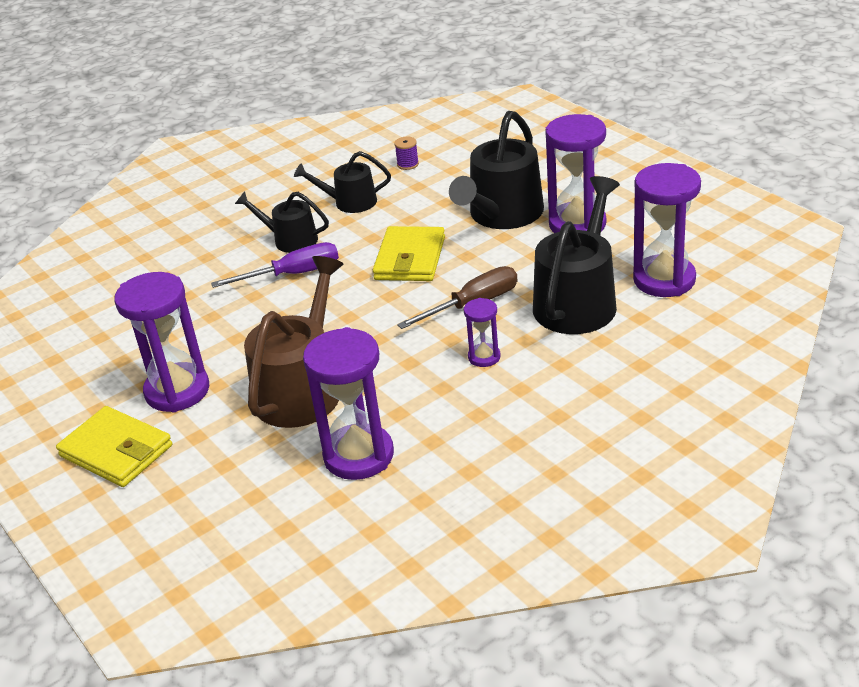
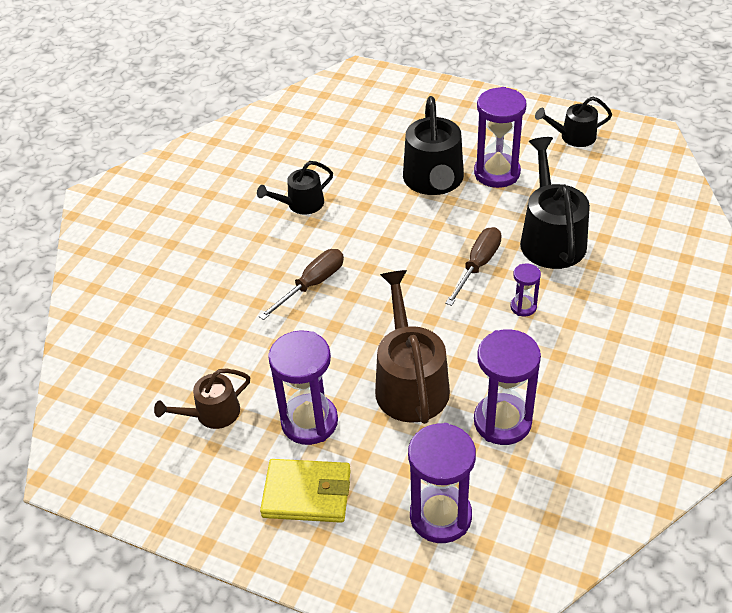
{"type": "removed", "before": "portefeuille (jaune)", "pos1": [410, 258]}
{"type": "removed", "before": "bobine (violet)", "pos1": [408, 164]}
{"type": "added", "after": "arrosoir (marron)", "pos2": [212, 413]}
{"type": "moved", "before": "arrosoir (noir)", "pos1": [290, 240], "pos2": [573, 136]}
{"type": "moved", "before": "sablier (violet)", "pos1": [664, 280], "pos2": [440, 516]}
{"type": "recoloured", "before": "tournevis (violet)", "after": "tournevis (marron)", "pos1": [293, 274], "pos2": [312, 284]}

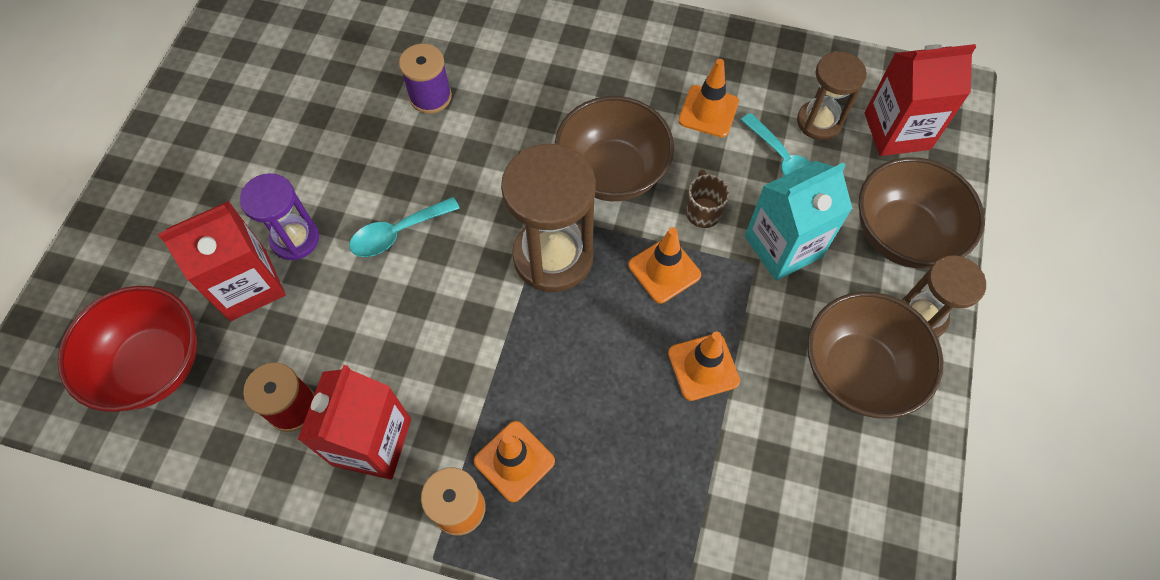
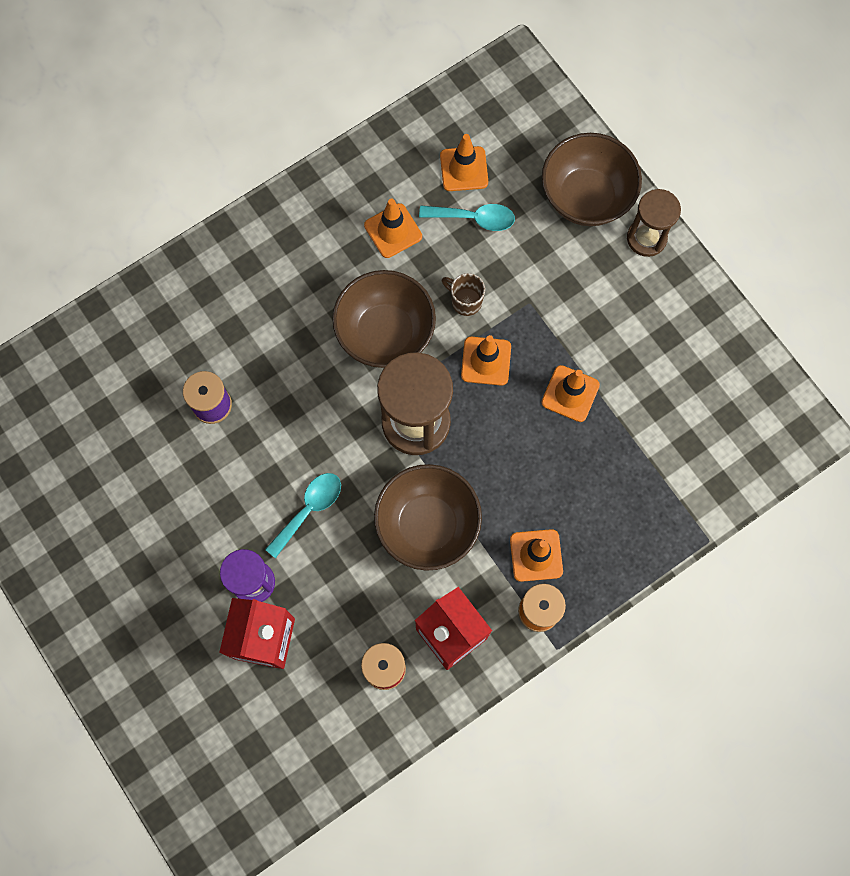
{"type": "removed", "before": "bol (rouge)", "pos1": [154, 365]}
{"type": "removed", "before": "brique de lait (turquoise)", "pos1": [783, 246]}
{"type": "removed", "before": "brique de lait (rouge)", "pos1": [897, 131]}
{"type": "moved", "before": "bol (marron)", "pos1": [857, 371], "pos2": [427, 525]}
{"type": "replaced", "before": "sablier (marron)", "after": "cône de chantier (orange)", "pos1": [819, 122], "pos2": [464, 169]}
{"type": "turned", "before": "cuillère (turquoise)", "pos1": [397, 233], "pos2": [309, 510], "turn": -150}

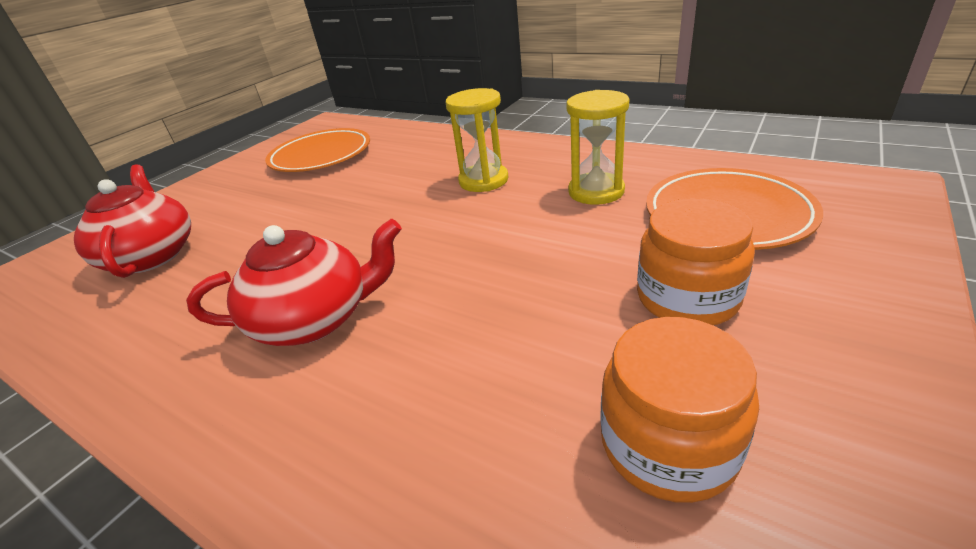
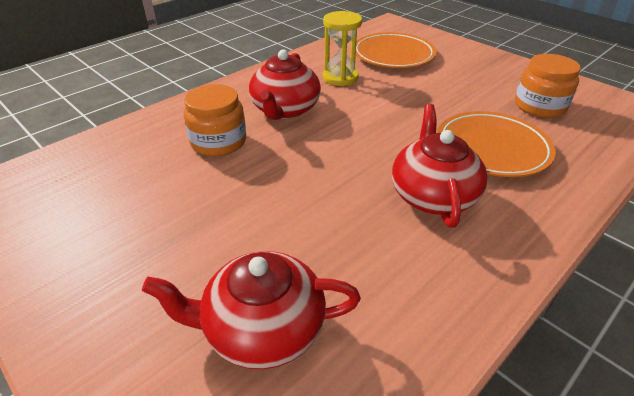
{"type": "moved", "before": "assiette (orange)", "pos1": [321, 156], "pos2": [492, 148]}
{"type": "moved", "before": "bocal (orange)", "pos1": [687, 297], "pos2": [218, 142]}
{"type": "replaced", "before": "sablier (jaune)", "after": "théière (rouge)", "pos1": [483, 180], "pos2": [285, 110]}

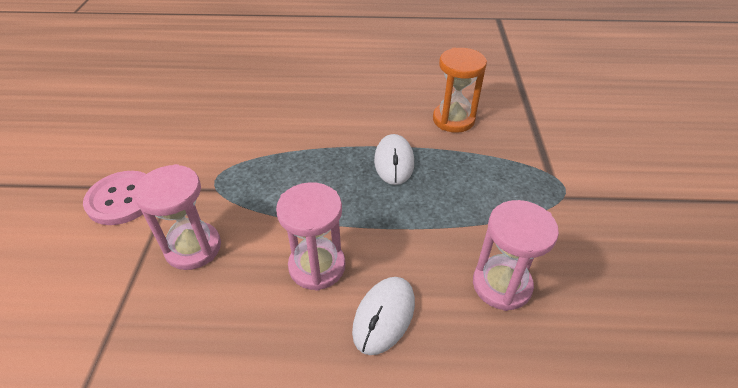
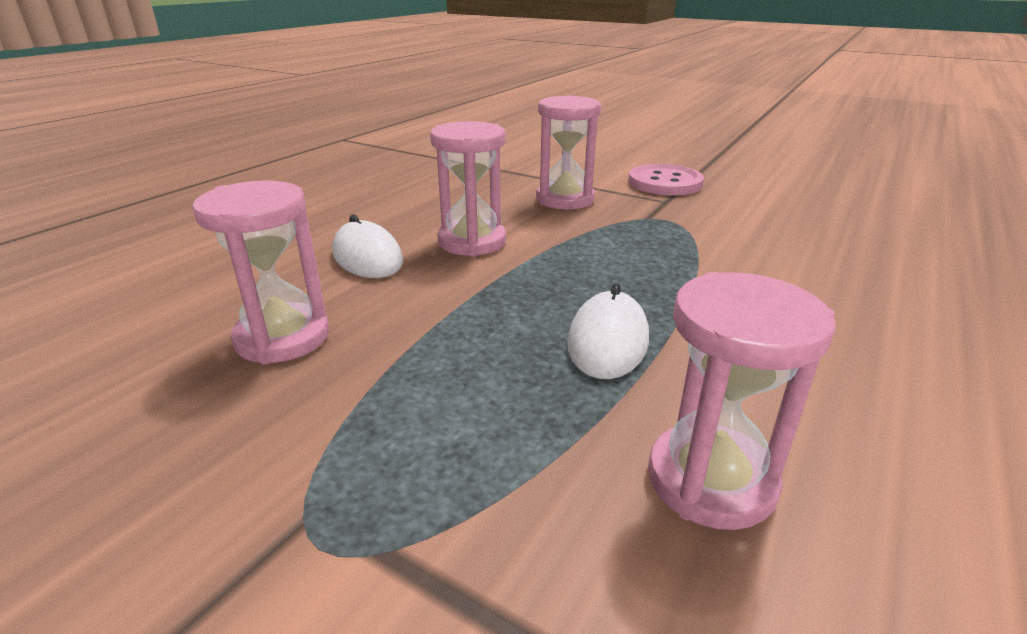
{"type": "recoloured", "before": "sablier (orange)", "after": "sablier (rose)", "pos1": [453, 120], "pos2": [711, 480]}
{"type": "turned", "before": "souris (blanc)", "pos1": [394, 162], "pos2": [607, 341], "turn": 75}

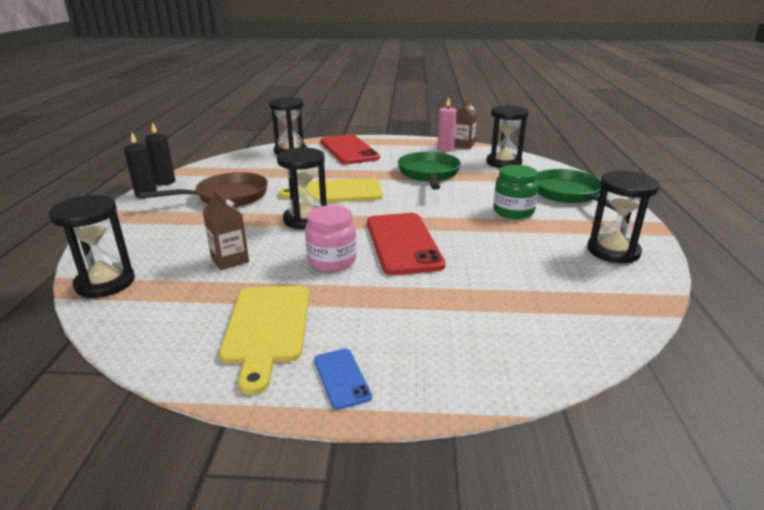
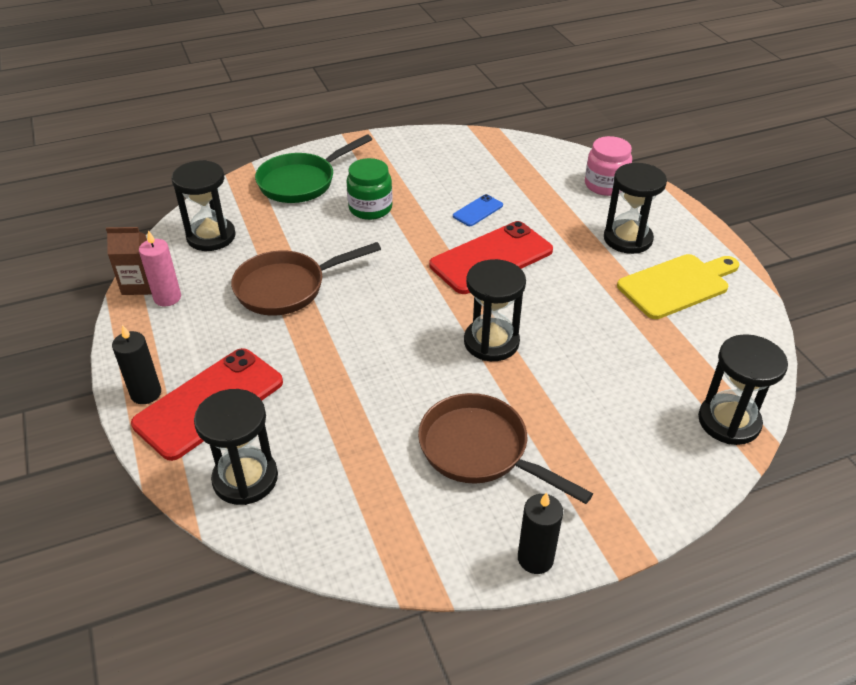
{"type": "removed", "before": "brique de lait (marron)", "pos1": [230, 260]}
{"type": "removed", "before": "planche à découper (jaune)", "pos1": [338, 192]}
{"type": "moved", "before": "bougie (noir)", "pos1": [165, 182], "pos2": [146, 393]}
{"type": "moved", "before": "bocal (rose)", "pos1": [332, 260], "pos2": [605, 185]}
{"type": "moved", "before": "téléphone (bleu)", "pos1": [341, 378], "pos2": [478, 211]}
{"type": "moved", "before": "sablier (noir)", "pos1": [613, 251], "pos2": [627, 239]}
{"type": "recoloured", "before": "poêle (vert)", "after": "poêle (marron)", "pos1": [429, 174], "pos2": [287, 288]}

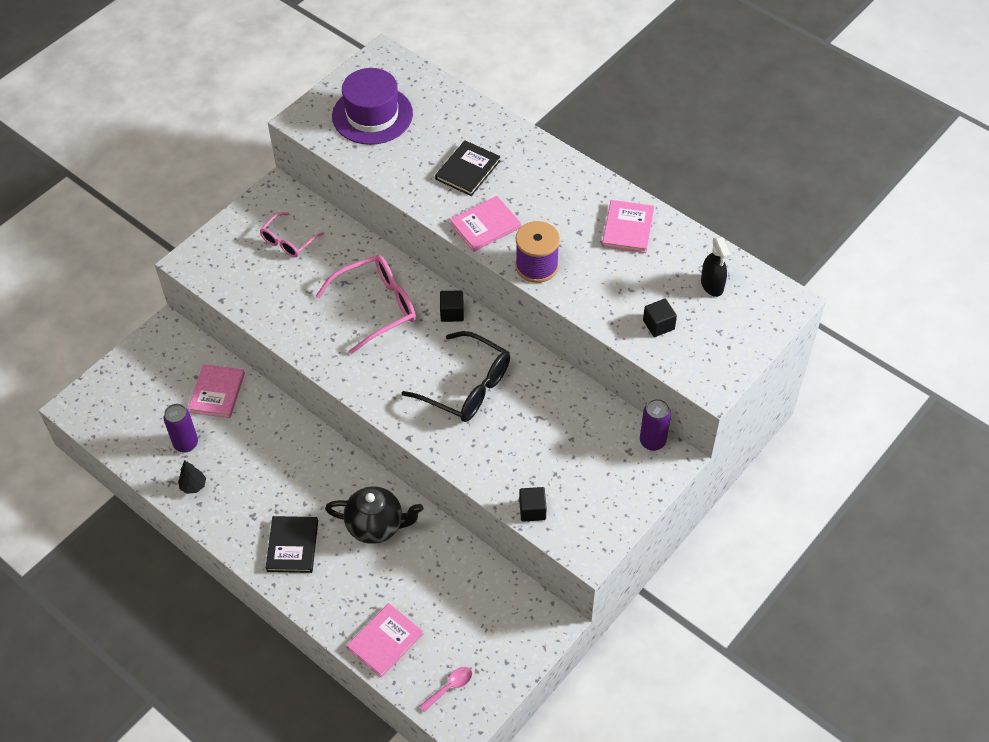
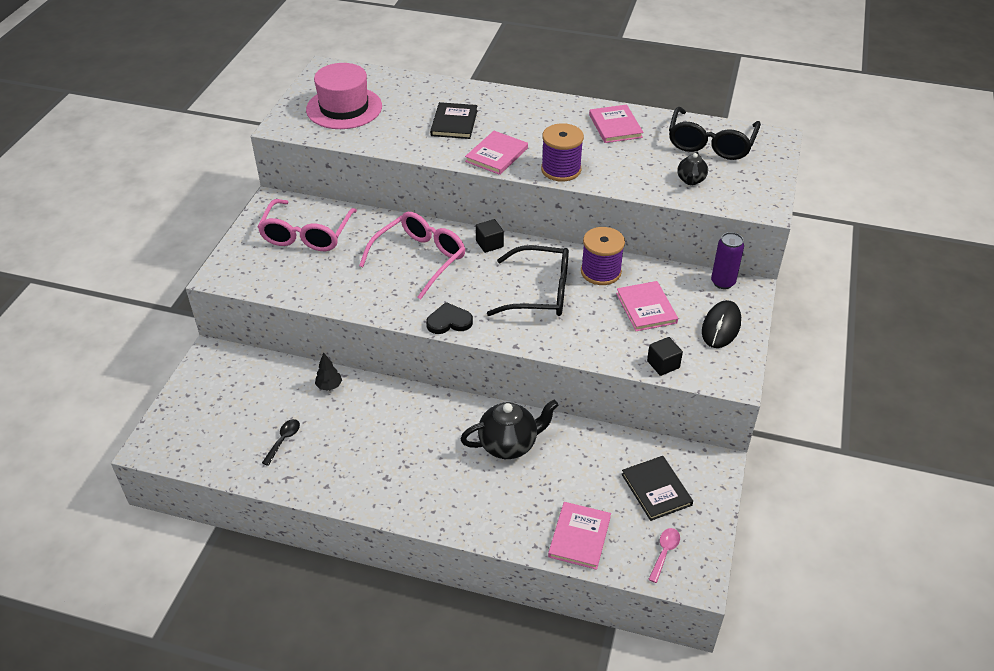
{"type": "added", "after": "cœur (noir)", "pos2": [449, 321]}
{"type": "added", "after": "bobine (violet)", "pos2": [601, 272]}
{"type": "added", "after": "souris (noir)", "pos2": [721, 327]}
{"type": "moved", "before": "arbre (noir)", "pos1": [193, 486], "pos2": [329, 386]}
{"type": "moved", "before": "livre (rose)", "pos1": [217, 392], "pos2": [646, 308]}
{"type": "moved", "before": "livre (noir)", "pos1": [292, 546], "pos2": [656, 489]}
{"type": "replaced", "before": "canette (violet)", "after": "cuillère (noir)", "pos1": [186, 444], "pos2": [283, 440]}
{"type": "replaced", "before": "cube (noir)", "after": "théière (noir)", "pos1": [658, 325], "pos2": [691, 180]}
{"type": "replaced", "before": "vaporisateur (noir)", "after": "lunettes (noir)", "pos1": [712, 285], "pos2": [710, 143]}
{"type": "recoloured", "before": "chapeau (violet)", "after": "chapeau (rose)", "pos1": [372, 115], "pos2": [344, 108]}
{"type": "resized", "before": "lunettes (rose)", "pos1": [288, 241], "pos2": [306, 235], "scale": 1.68}

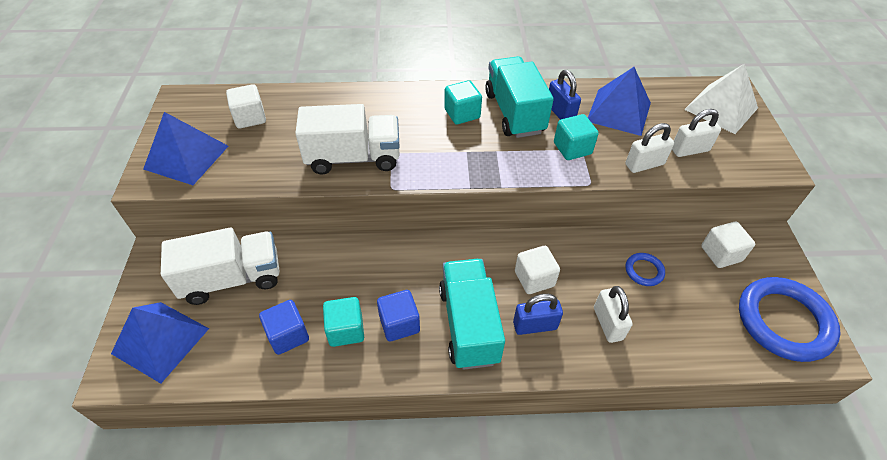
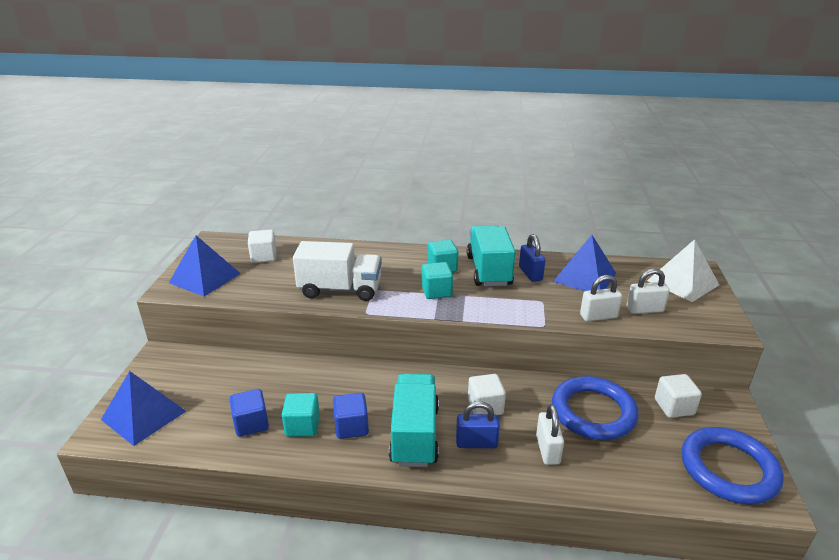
{"type": "removed", "before": "camion (blanc)", "pos1": [232, 278]}
{"type": "moved", "before": "cube (turquoise)", "pos1": [572, 148], "pos2": [436, 291]}
{"type": "resized", "before": "anneau (bleu)", "pos1": [644, 271], "pos2": [593, 412], "scale": 2.23}

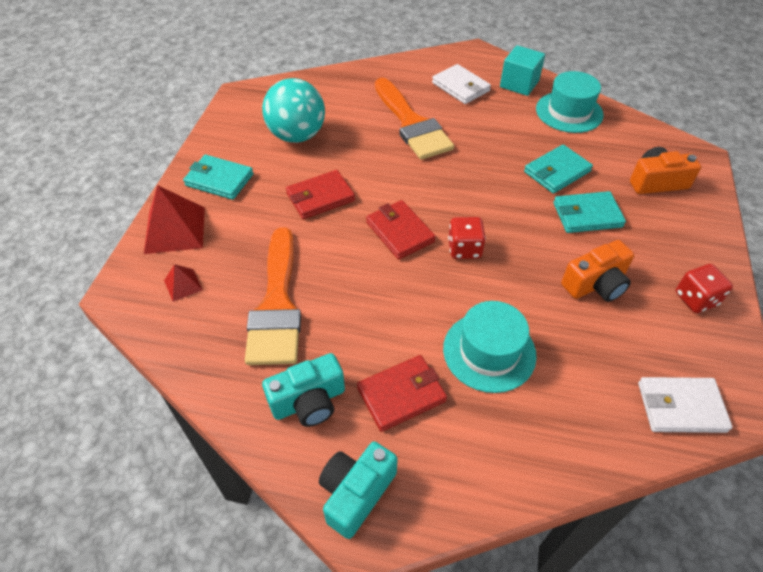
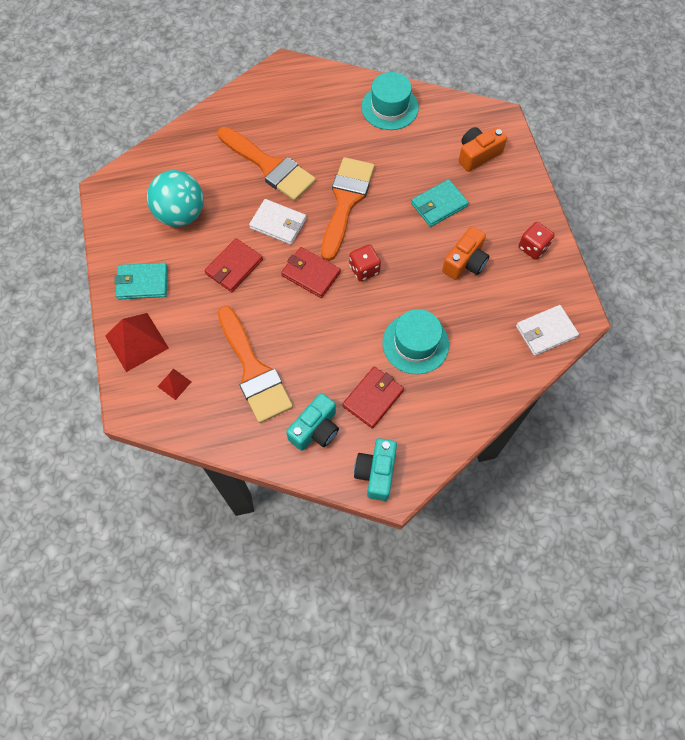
{"type": "removed", "before": "cube (turquoise)", "pos1": [519, 84]}
{"type": "removed", "before": "portefeuille (turquoise)", "pos1": [556, 172]}
{"type": "added", "after": "pinceau (orange)", "pos2": [346, 202]}
{"type": "moved", "before": "portefeuille (blanc)", "pos1": [460, 87], "pos2": [278, 224]}

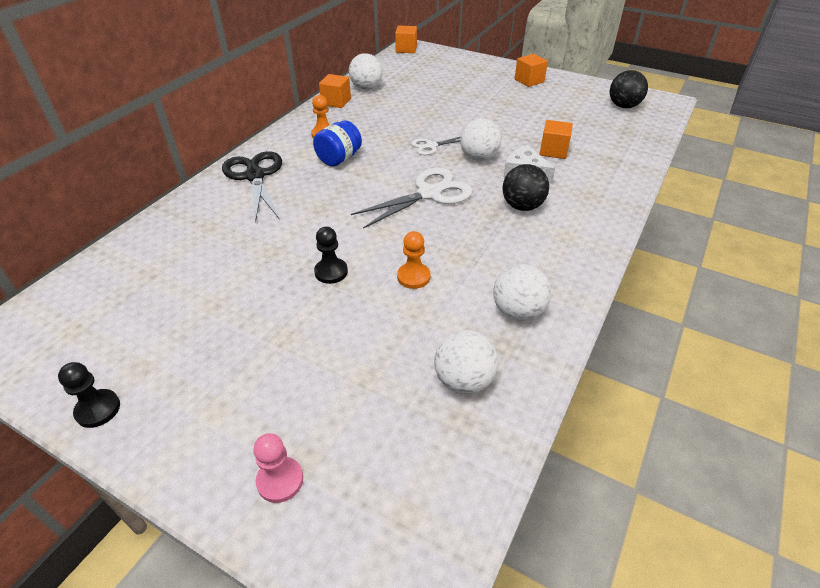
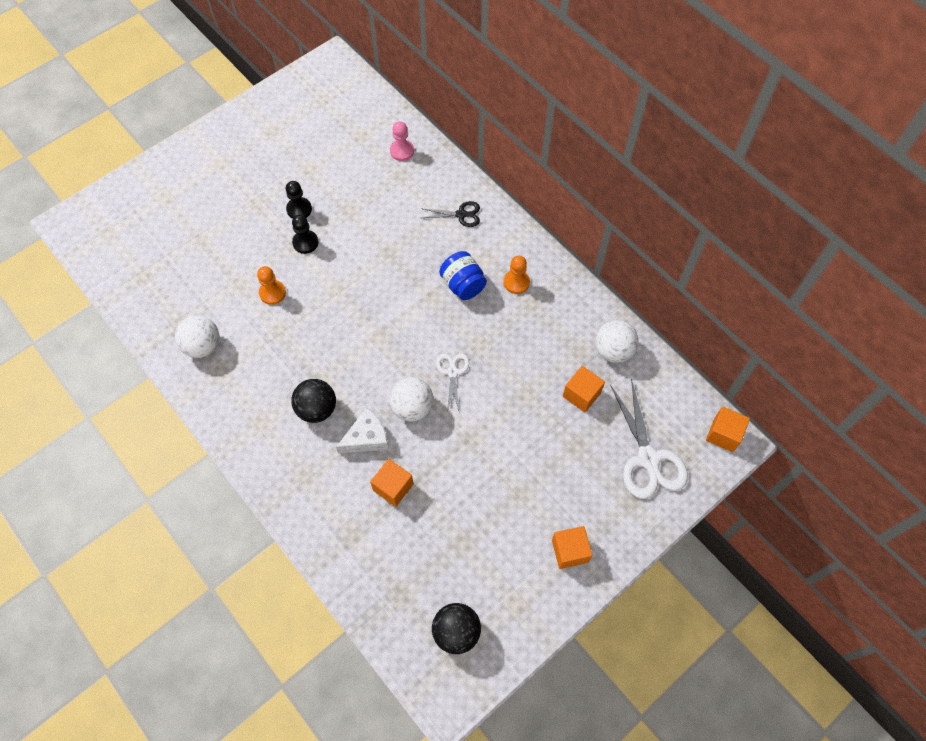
{"type": "removed", "before": "balle (blanc)", "pos1": [463, 380]}
{"type": "moved", "before": "pion (noir)", "pos1": [98, 409], "pos2": [299, 209]}
{"type": "moved", "before": "pion (rose)", "pos1": [280, 480], "pos2": [402, 151]}
{"type": "moved", "before": "cube (orange)", "pos1": [336, 102], "pos2": [581, 394]}
{"type": "moved", "before": "ciseaux (blanc)", "pos1": [429, 193], "pos2": [648, 458]}
{"type": "resized", "before": "ciseaux (noir)", "pos1": [255, 176], "pos2": [461, 214], "scale": 0.54}

